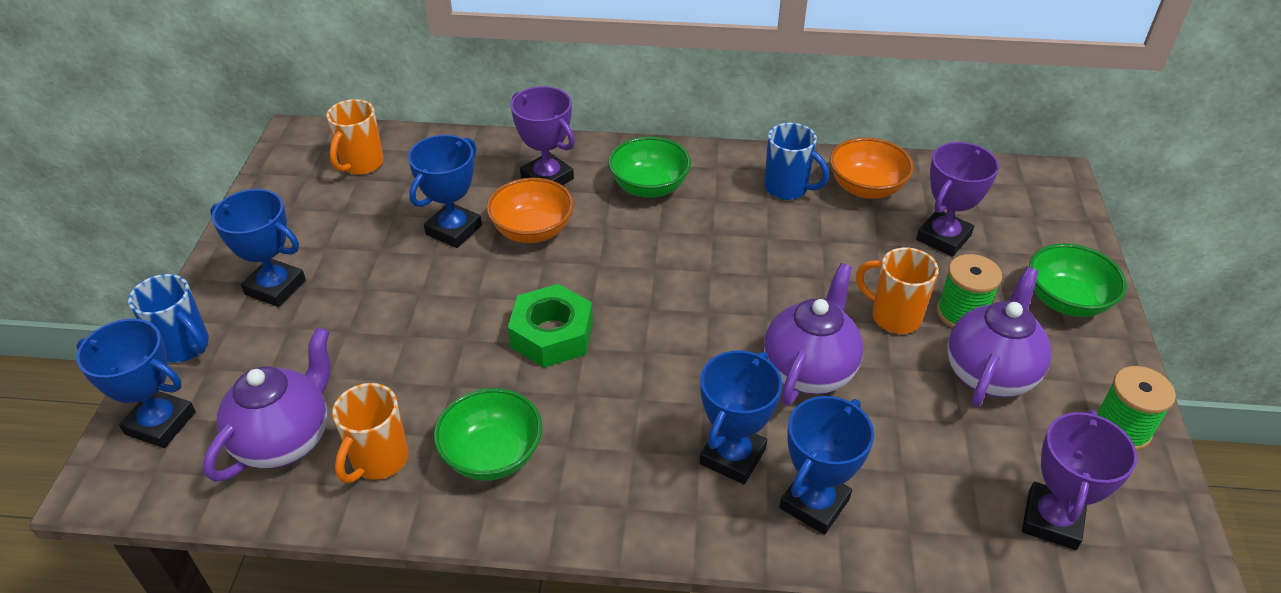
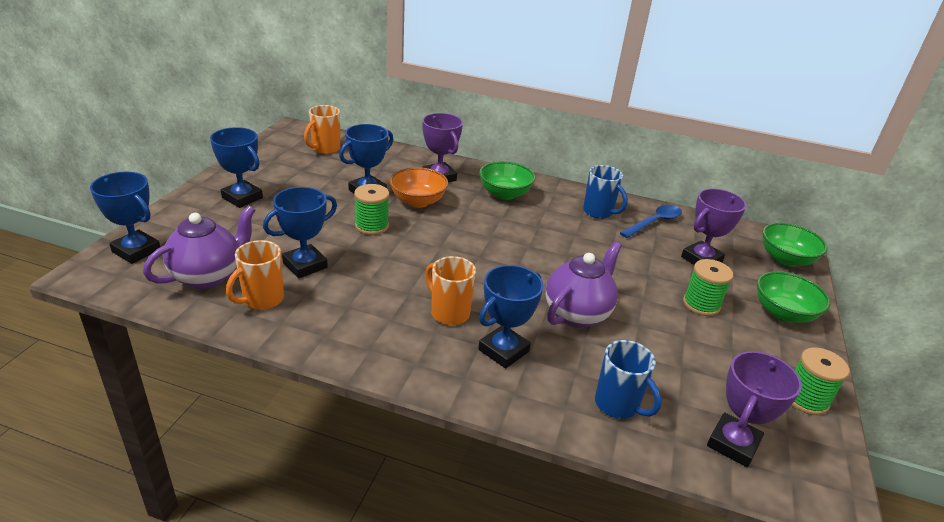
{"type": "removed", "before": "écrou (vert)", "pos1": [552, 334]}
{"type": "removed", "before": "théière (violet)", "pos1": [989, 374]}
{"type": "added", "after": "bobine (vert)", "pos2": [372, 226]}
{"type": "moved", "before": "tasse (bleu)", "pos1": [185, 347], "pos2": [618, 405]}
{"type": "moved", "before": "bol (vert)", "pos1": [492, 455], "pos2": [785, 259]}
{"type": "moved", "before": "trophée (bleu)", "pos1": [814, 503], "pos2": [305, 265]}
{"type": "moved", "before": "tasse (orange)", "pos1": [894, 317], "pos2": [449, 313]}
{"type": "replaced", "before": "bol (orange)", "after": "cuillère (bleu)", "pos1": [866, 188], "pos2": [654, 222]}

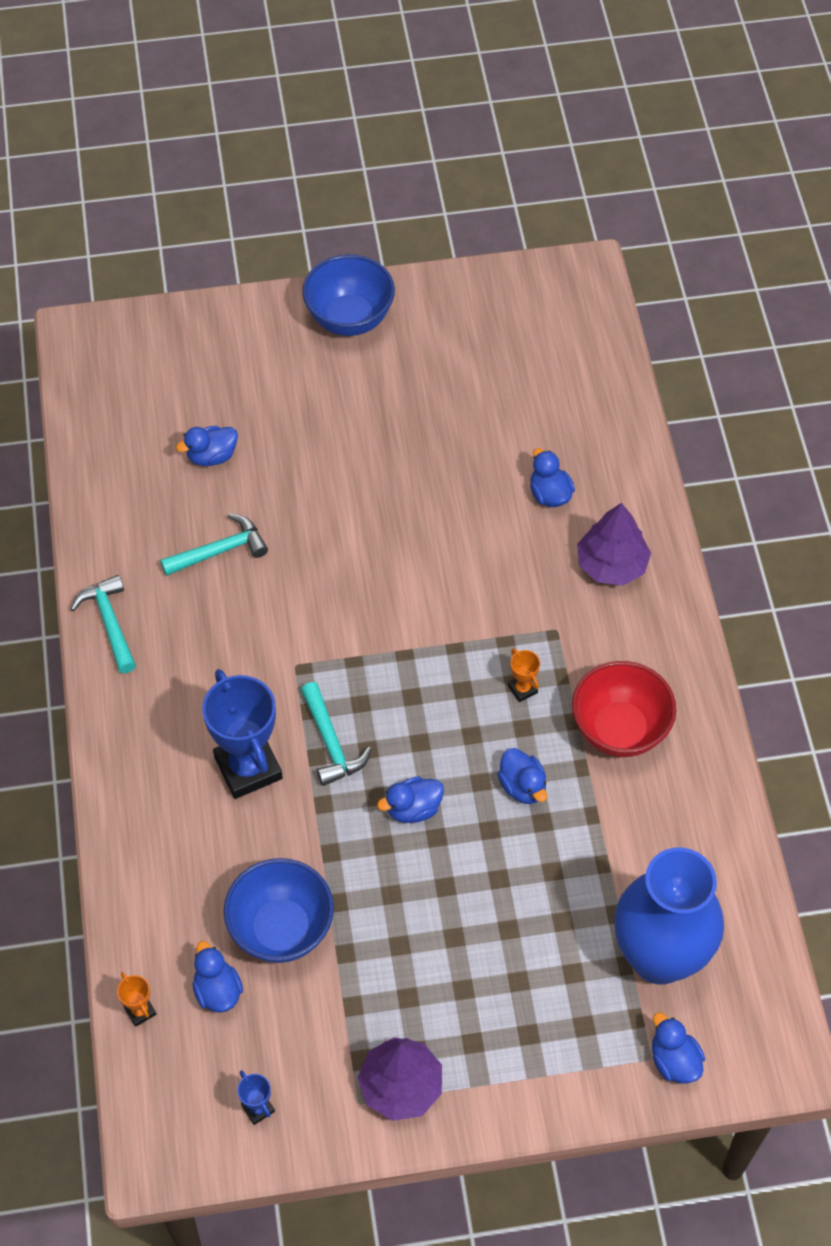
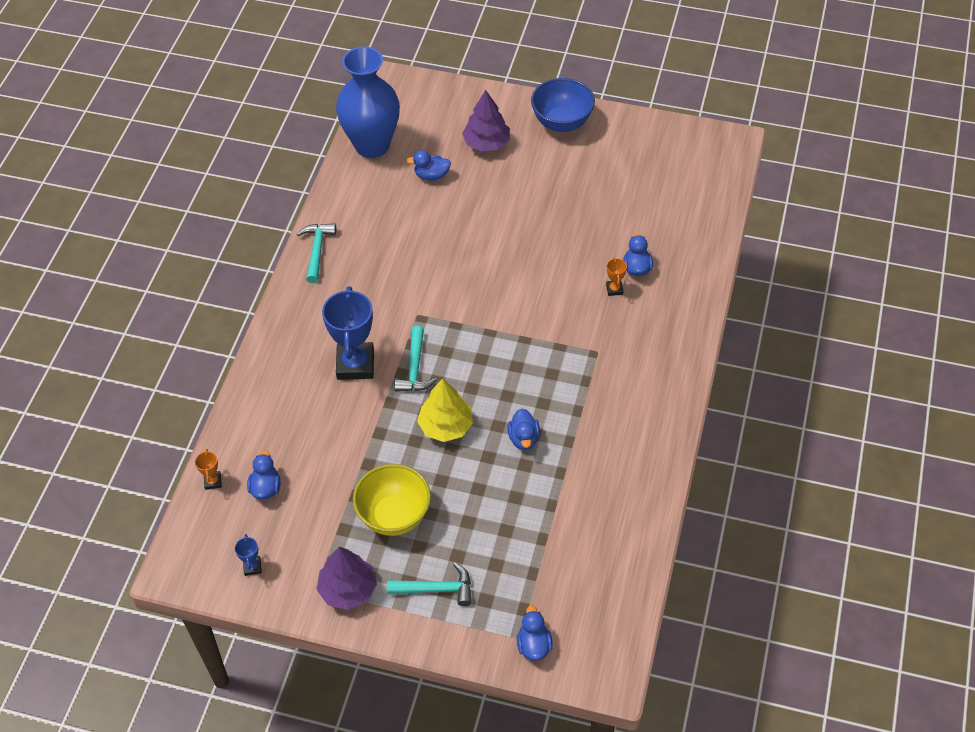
{"type": "removed", "before": "bol (bleu)", "pos1": [281, 929]}
{"type": "removed", "before": "bol (rouge)", "pos1": [619, 730]}
{"type": "added", "after": "bol (jaune)", "pos2": [394, 516]}
{"type": "moved", "before": "marteau (turquoise)", "pos1": [219, 551], "pos2": [436, 589]}
{"type": "moved", "before": "trophée (orange)", "pos1": [522, 689], "pos2": [614, 289]}
{"type": "moved", "before": "arbre (violet)", "pos1": [611, 564], "pos2": [486, 143]}
{"type": "moved", "before": "vase (bleu)", "pos1": [659, 956], "pos2": [372, 145]}
{"type": "replaced", "before": "canard (bleu)", "after": "arbre (jaune)", "pos1": [413, 809], "pos2": [445, 426]}

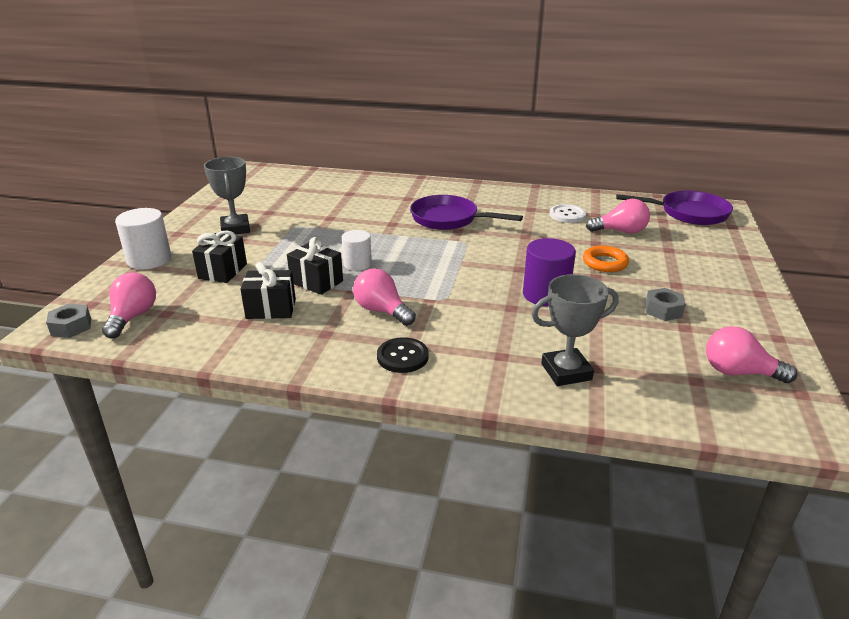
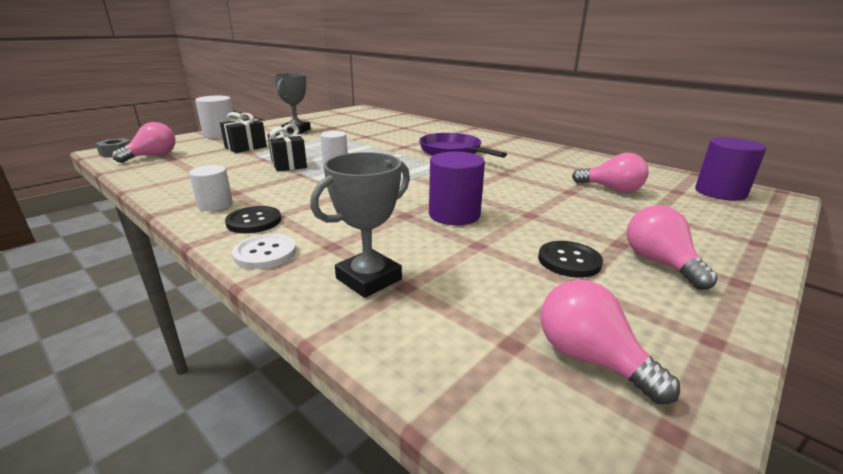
{"type": "removed", "before": "cadeau (noir)", "pos1": [271, 309]}
{"type": "removed", "before": "anneau (orange)", "pos1": [605, 263]}
{"type": "added", "after": "cylindre (blanc)", "pos2": [215, 205]}
{"type": "moved", "before": "ampoule (rose)", "pos1": [382, 311], "pos2": [660, 263]}
{"type": "moved", "before": "bouton (blanc)", "pos1": [567, 215], "pos2": [265, 253]}
{"type": "replaced", "before": "poêle (violet)", "after": "cylindre (violet)", "pos1": [689, 213], "pos2": [720, 192]}
{"type": "replaced", "before": "écrou (gris)", "after": "bouton (noir)", "pos1": [663, 310], "pos2": [569, 261]}
{"type": "turned", "before": "trophée (gris)", "pos1": [566, 372], "pos2": [368, 279], "turn": -60}

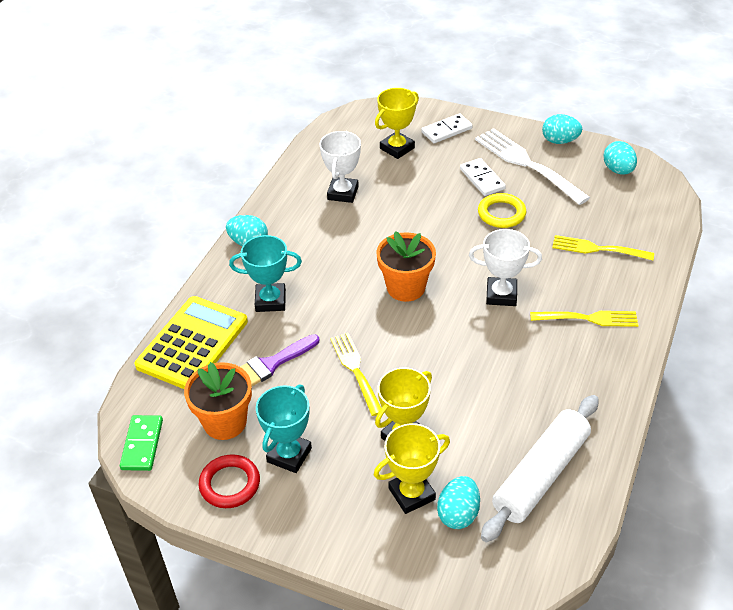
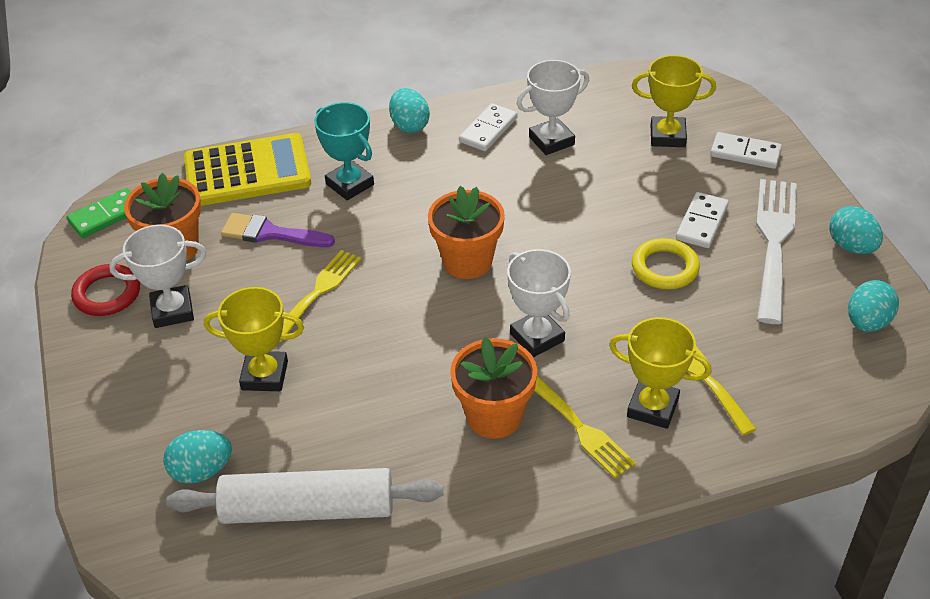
{"type": "added", "after": "pot de fleurs (orange)", "pos2": [494, 416]}
{"type": "added", "after": "domino (blanc)", "pos2": [488, 130]}
{"type": "moved", "before": "trophée (jaune)", "pos1": [411, 494], "pos2": [652, 407]}
{"type": "recoloured", "before": "trophée (turquoise)", "after": "trophée (blanc)", "pos1": [289, 455], "pos2": [172, 311]}

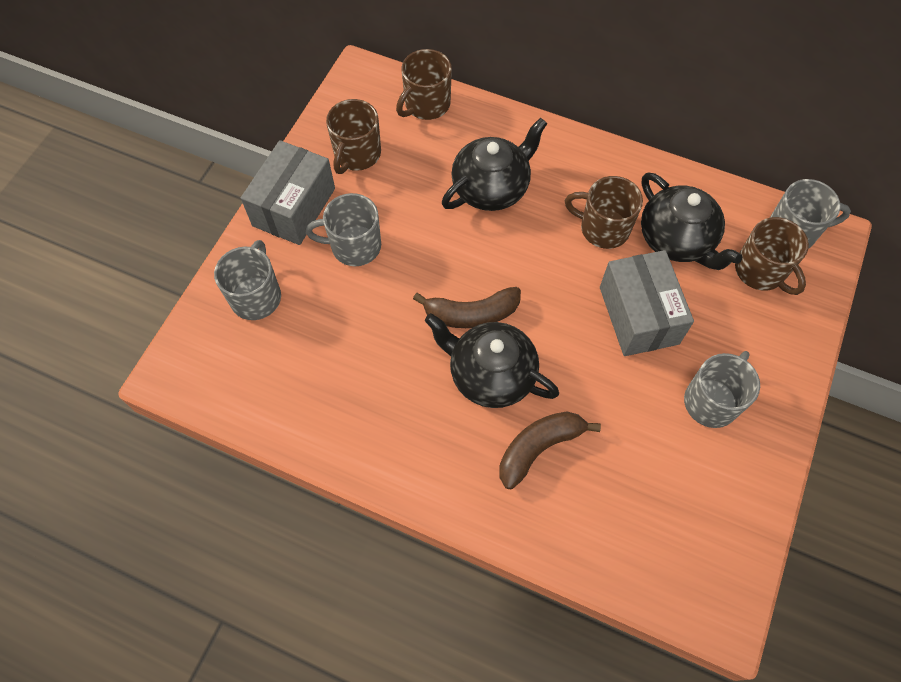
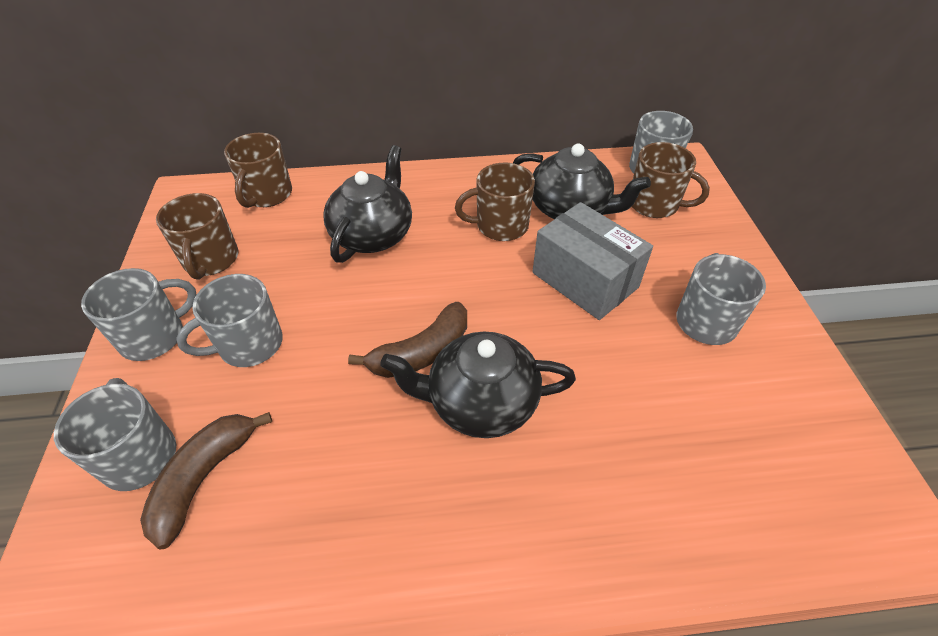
{"type": "moved", "before": "banane (marron)", "pos1": [539, 448], "pos2": [204, 478]}
{"type": "replaced", "before": "boîte (gris)", "after": "tasse (gris)", "pos1": [294, 207], "pos2": [154, 336]}

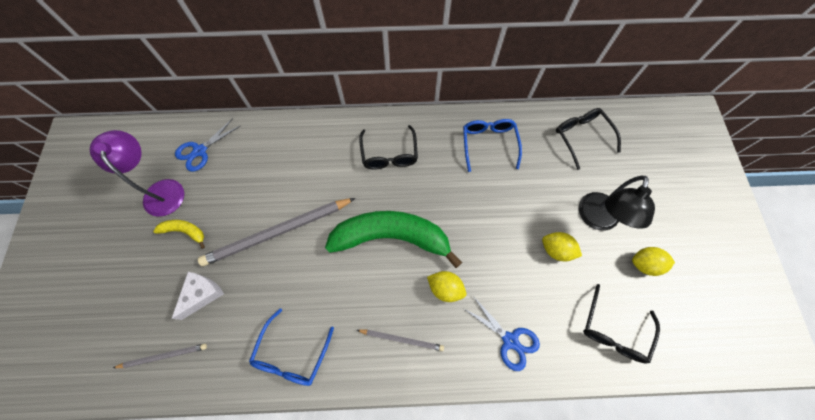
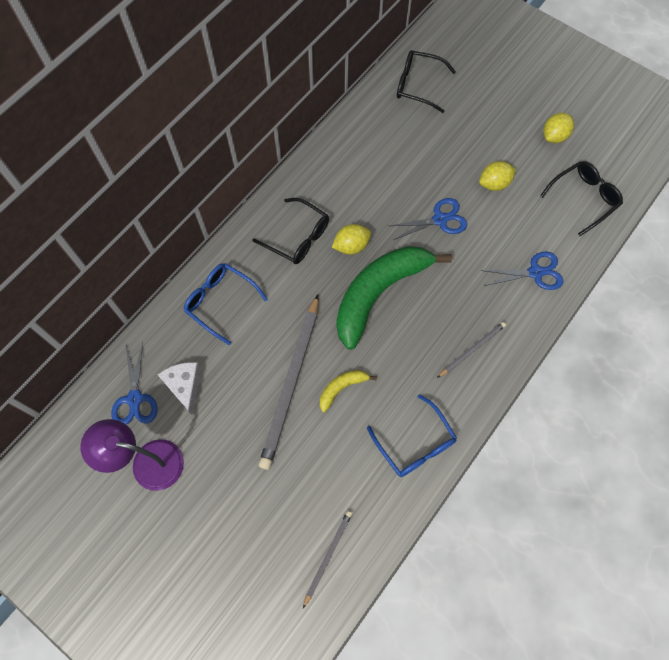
{"type": "removed", "before": "lampe (noir)", "pos1": [597, 219]}
{"type": "added", "after": "ciseaux (bleu)", "pos2": [439, 219]}
{"type": "moved", "before": "banane (jaune)", "pos1": [185, 231], "pos2": [342, 388]}
{"type": "moved", "before": "fromage (blanc)", "pos1": [202, 294], "pos2": [184, 386]}
{"type": "moved", "before": "citron (jaune)", "pos1": [445, 288], "pos2": [351, 246]}
{"type": "moved", "before": "lunettes (bleu)", "pos1": [488, 144], "pos2": [220, 302]}
{"type": "turned", "before": "lunettes (noir)", "pos1": [613, 330], "pos2": [583, 198], "turn": -105}

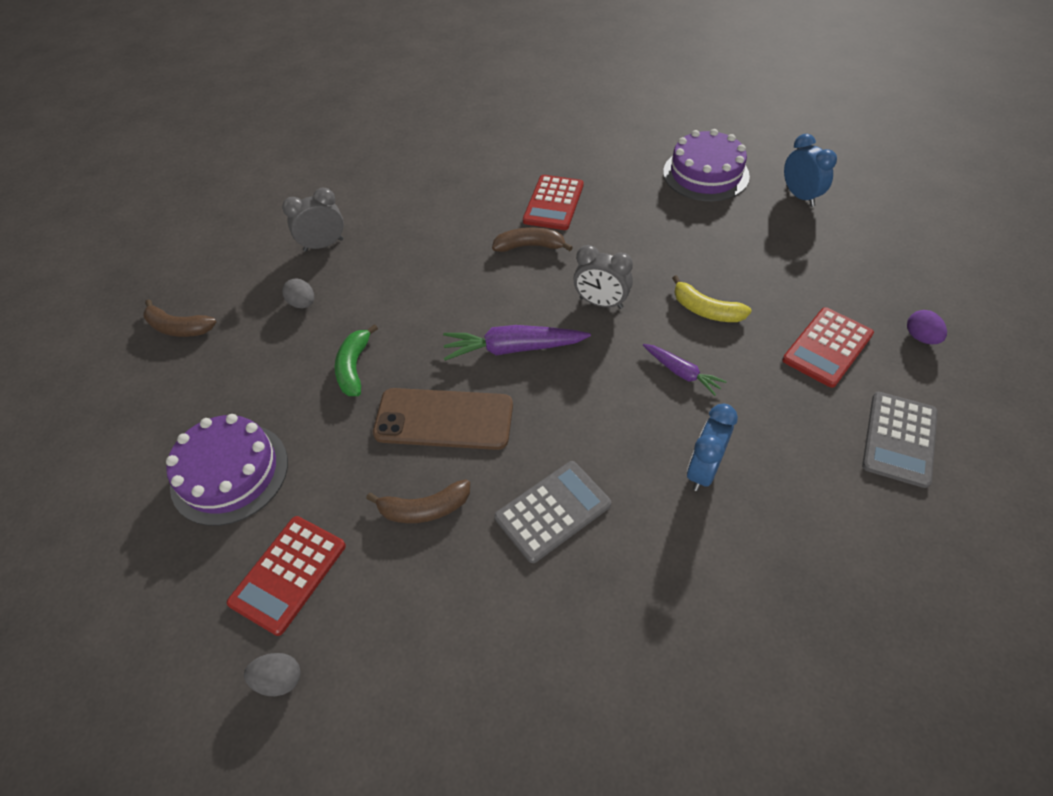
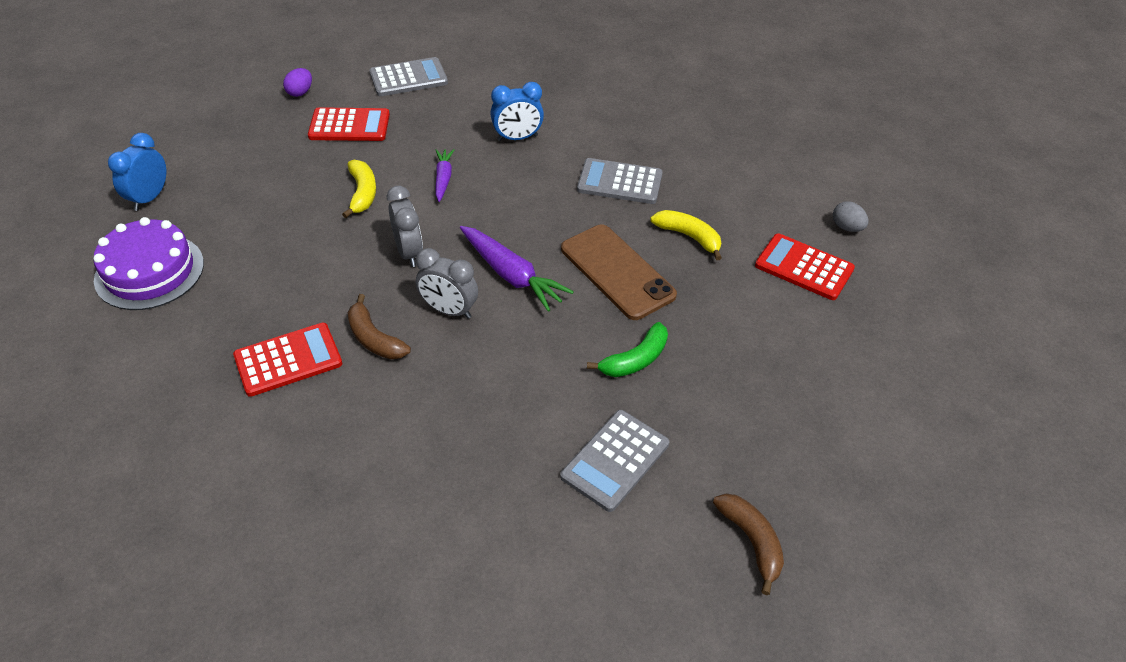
{"type": "removed", "before": "gâteau (violet)", "pos1": [230, 473]}
{"type": "moved", "before": "réveil (gris)", "pos1": [323, 245], "pos2": [449, 310]}
{"type": "replaced", "before": "œuf (gris)", "after": "calculatrice (gris)", "pos1": [303, 303], "pos2": [615, 460]}
{"type": "recoloured", "before": "banane (marron)", "after": "banane (jaune)", "pos1": [424, 509], "pos2": [689, 237]}
{"type": "turned", "before": "calculatrice (rouge)", "pos1": [288, 574], "pos2": [804, 267], "turn": -135}

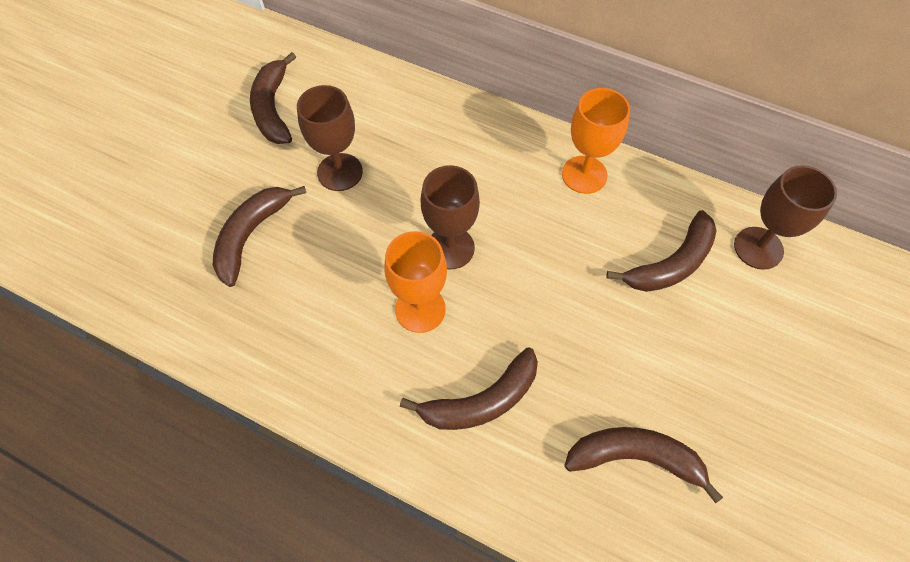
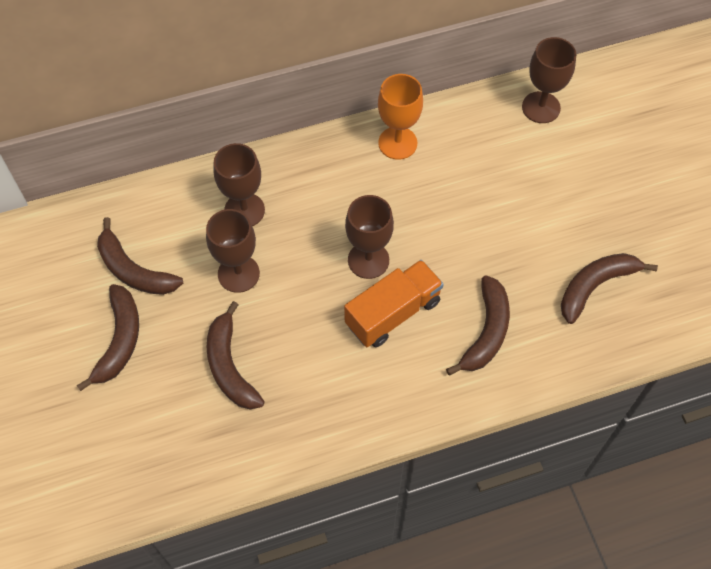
{"type": "added", "after": "verre à pied (marron)", "pos2": [244, 210]}
{"type": "moved", "before": "banane (marron)", "pos1": [671, 263], "pos2": [119, 340]}
{"type": "replaced", "before": "verre à pied (orange)", "after": "camion (orange)", "pos1": [420, 309], "pos2": [393, 313]}

